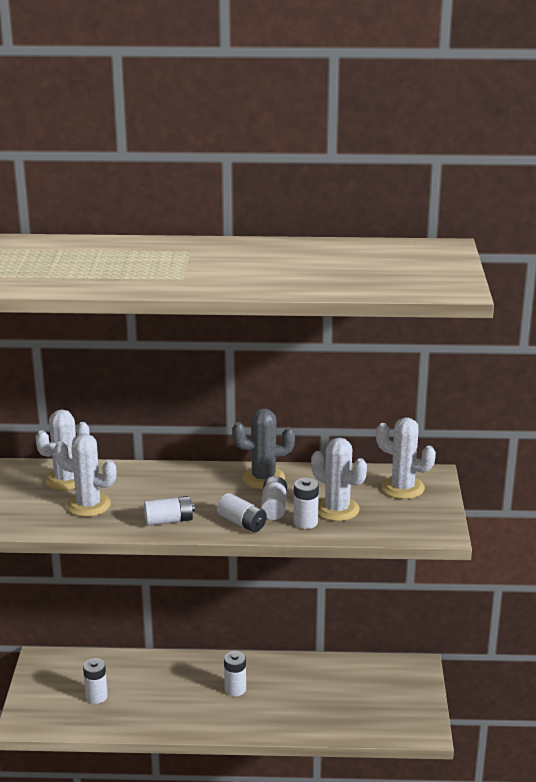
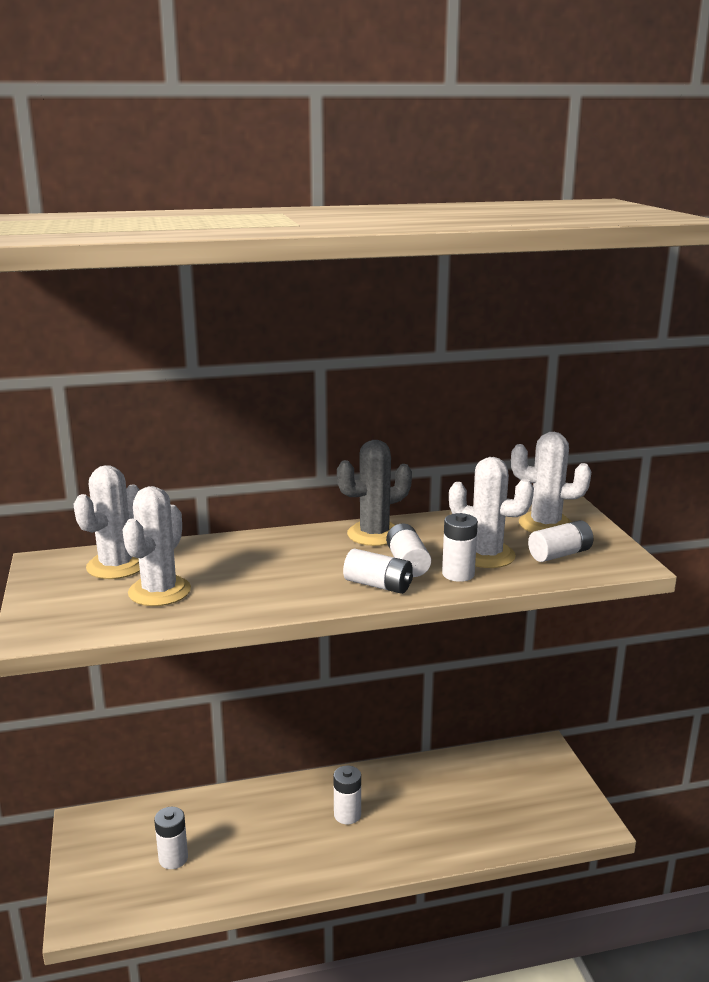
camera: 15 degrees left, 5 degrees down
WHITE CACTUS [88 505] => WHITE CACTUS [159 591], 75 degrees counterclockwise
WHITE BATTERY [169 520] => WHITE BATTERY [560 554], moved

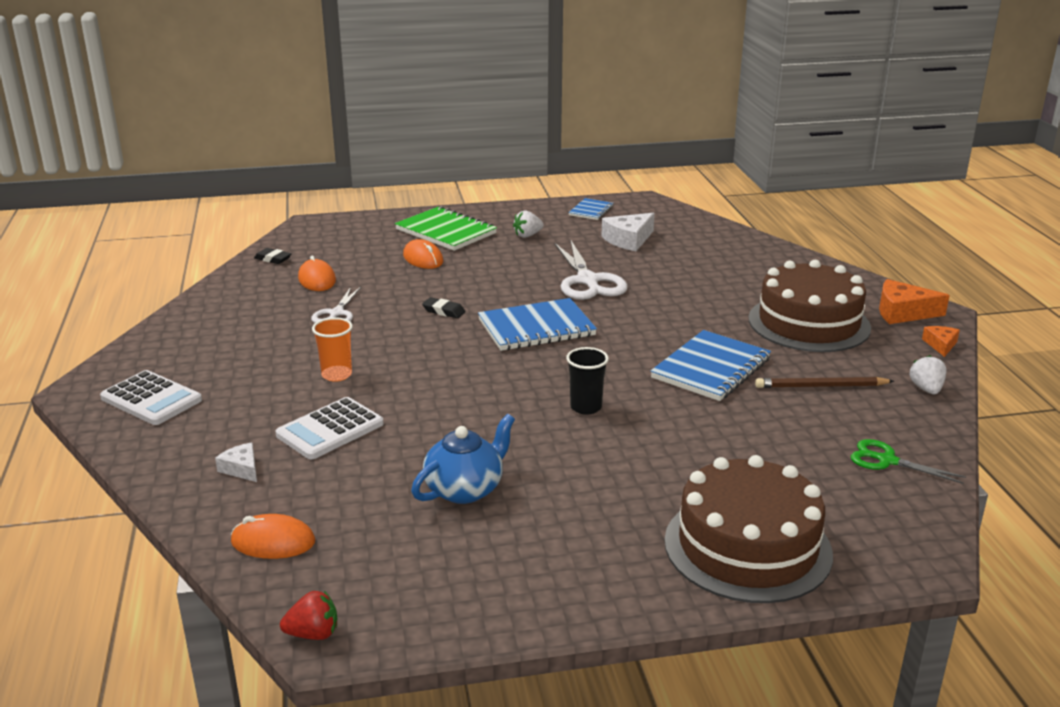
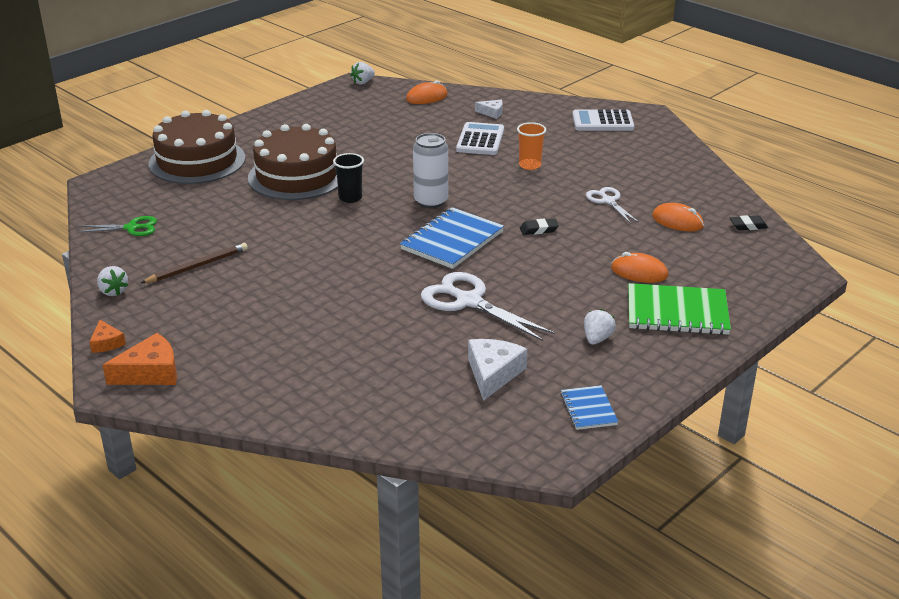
camera: 145 degrees right, 5 degrees up
BROWN CAKE [809 323] => BROWN CAKE [297 176], moved
BLUE NOTEBOOK [711 368] => nothing
BLUE TEAPOT [465 489] => nothing
RED STRAWBERRY [313 634] => WHITE STRAWBERRY [363 82]
nothing => WHITE CAN [431 201]

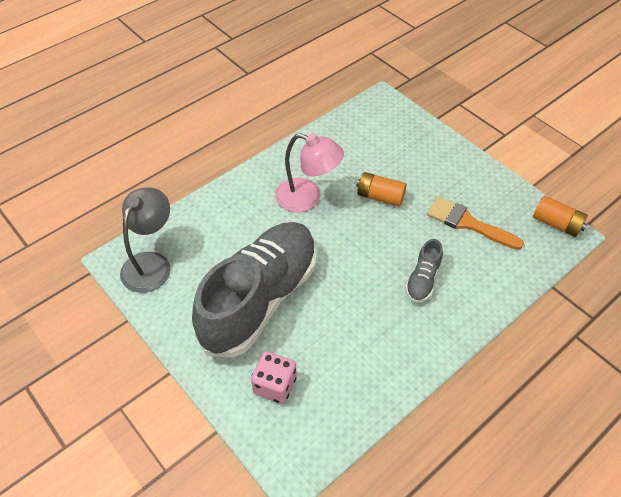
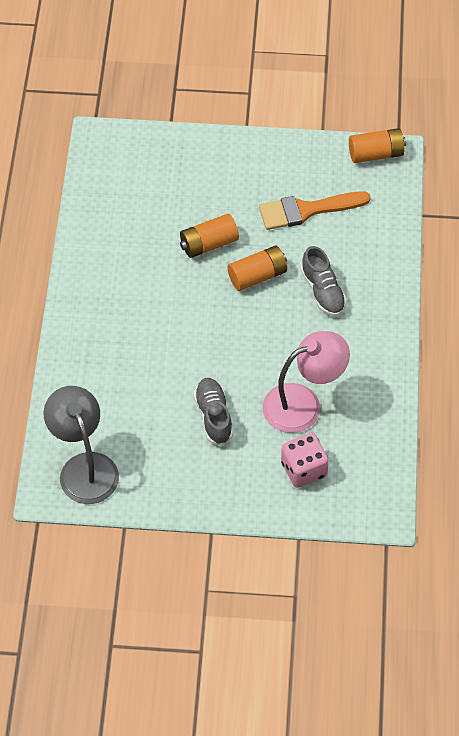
camera: 45 degrees left, 5 degrees up
PINK LAMP [307 198] => PINK LAMP [303 404], moved
GREY SHOE [260 299] => GREY SHOE [213 416], x0.41
nothing => ORANGE BATTERY [257 276]

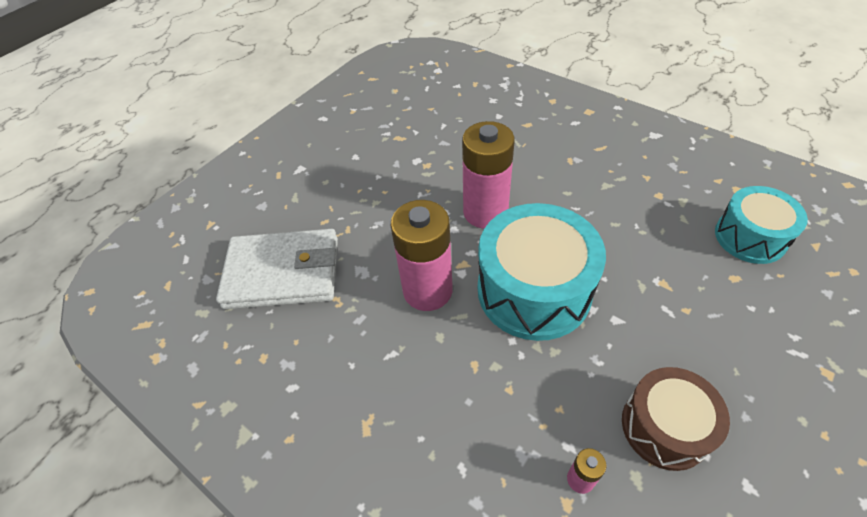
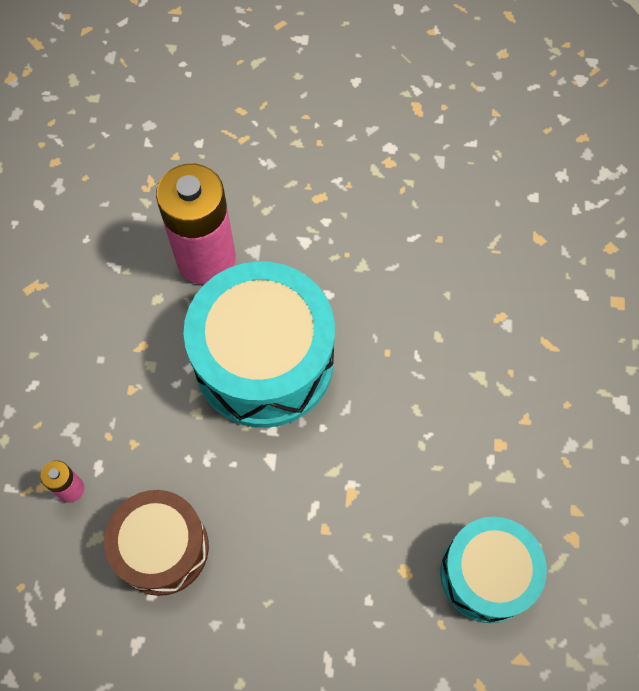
camera: 55 degrees right, 15 degrees up
PINK BATTERY [485 212] => nothing
WHITE WALLET [283 272] => nothing

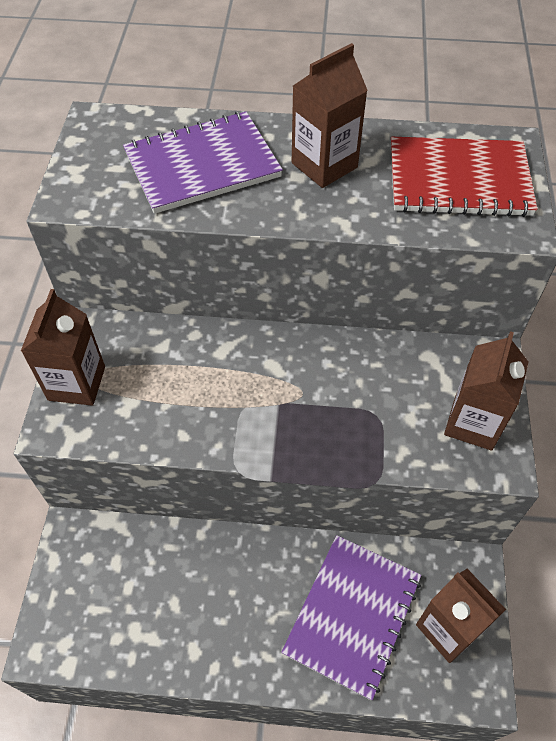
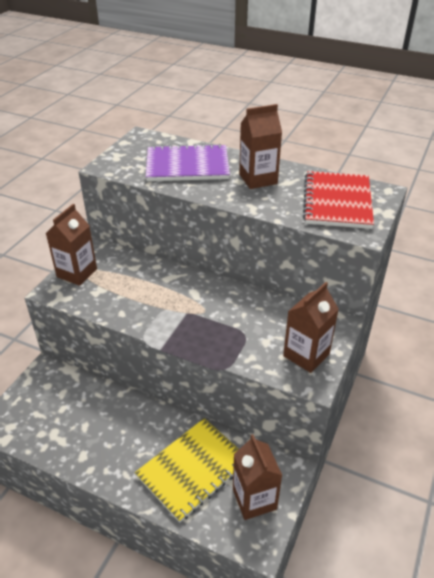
camera: 20 degrees right, 15 degrees down
RED NOTEBOOK [459 180] => RED NOTEBOOK [337 202], 75 degrees clockwise
PURPLE NOTEBOOK [352 615] => YELLOW NOTEBOOK [193 469]

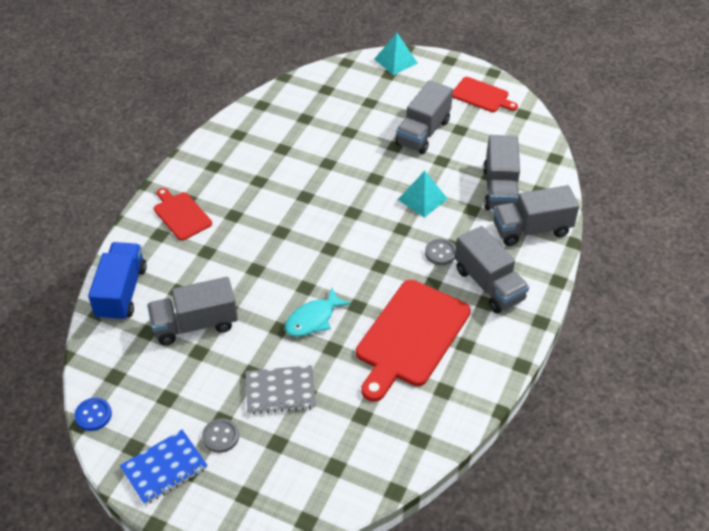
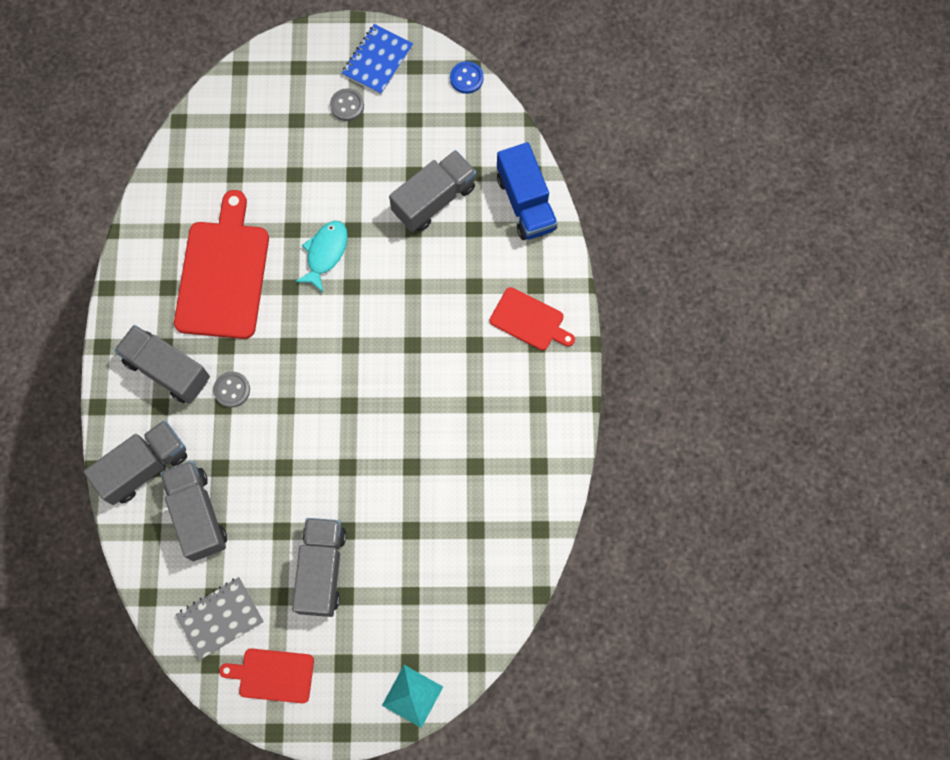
camera: 155 degrees right, 25 degrees up
TURQUOISE PYRAMID [422 199] => nothing
GREY NOTEBOOK [280 391] => GREY NOTEBOOK [220 618], moved

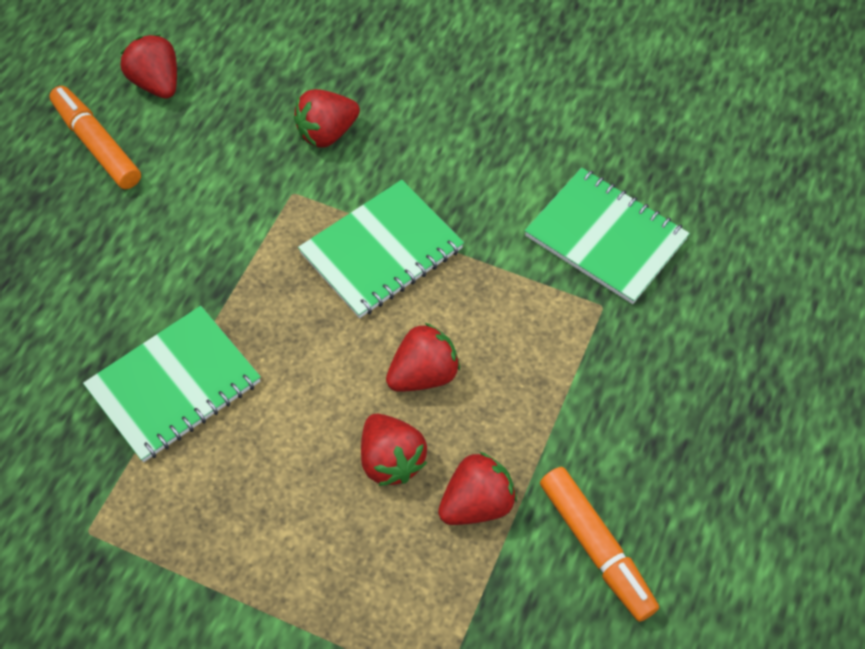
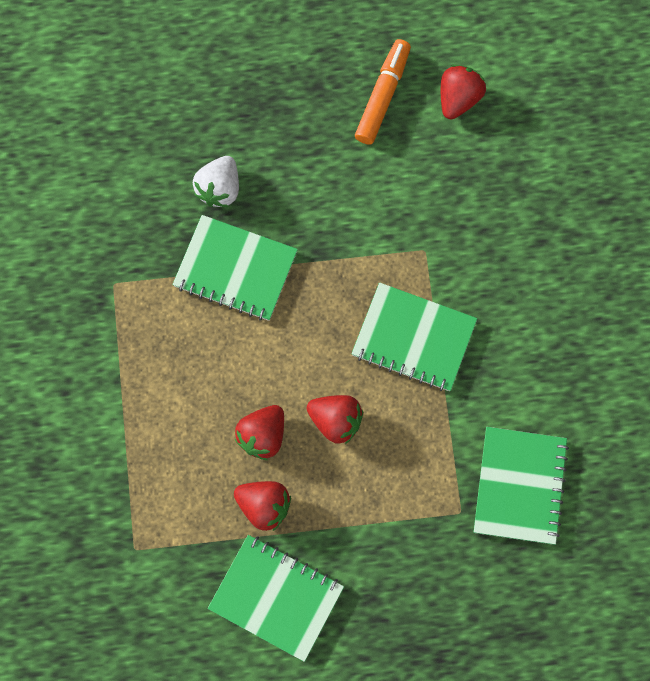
camera: 60 degrees right, 15 degrees up
RED STRAWBERRY [327 133] => nothing
ORANGE MARKER [596 548] => GREEN NOTEBOOK [276 597]
nothing => WHITE STRAWBERRY [219 189]

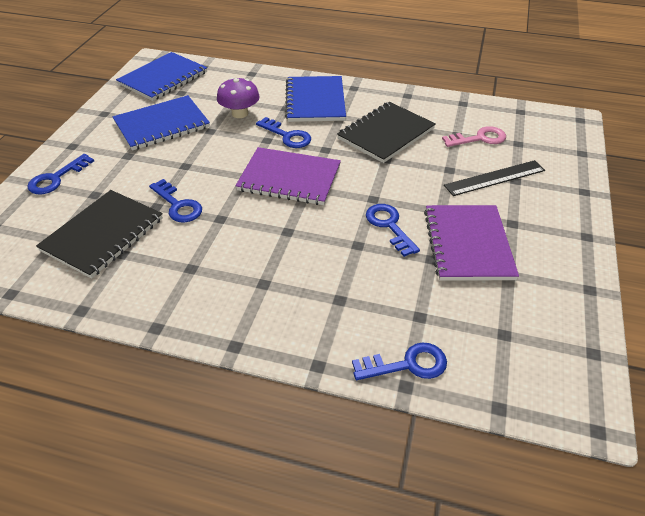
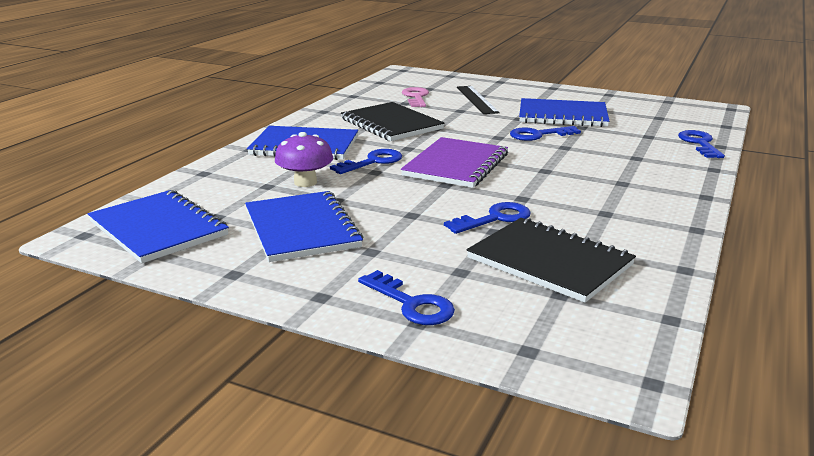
camera: 80 degrees left, 20 degrees down
PURPLE NOTEBOOK [467 244] => BLUE NOTEBOOK [562 115]

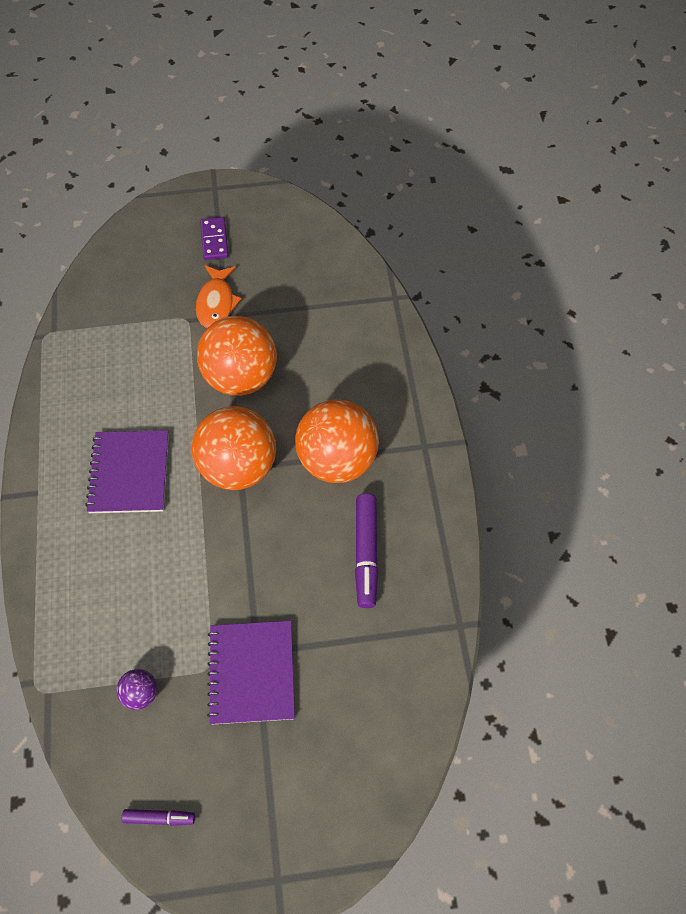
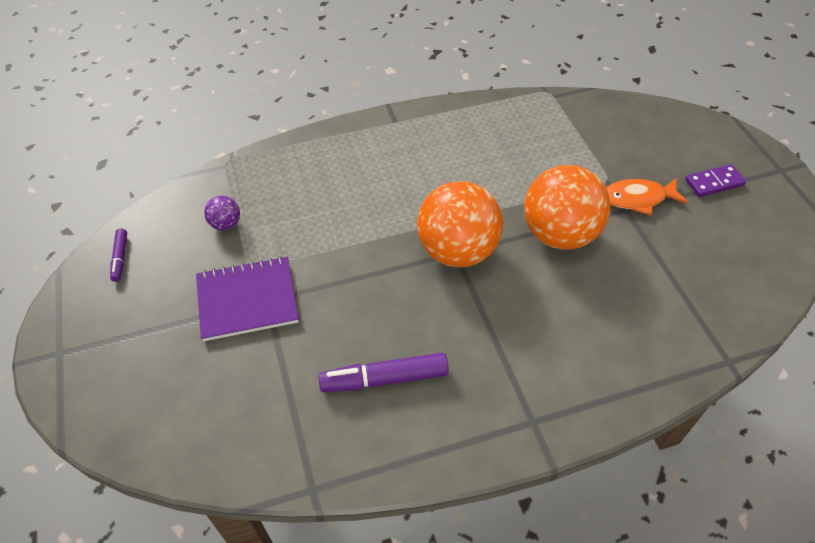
camera: 80 degrees right, 10 degrees down
ORANGE BALL [337 459] => nothing
PURPLE NOTEBOOK [129 473] => nothing

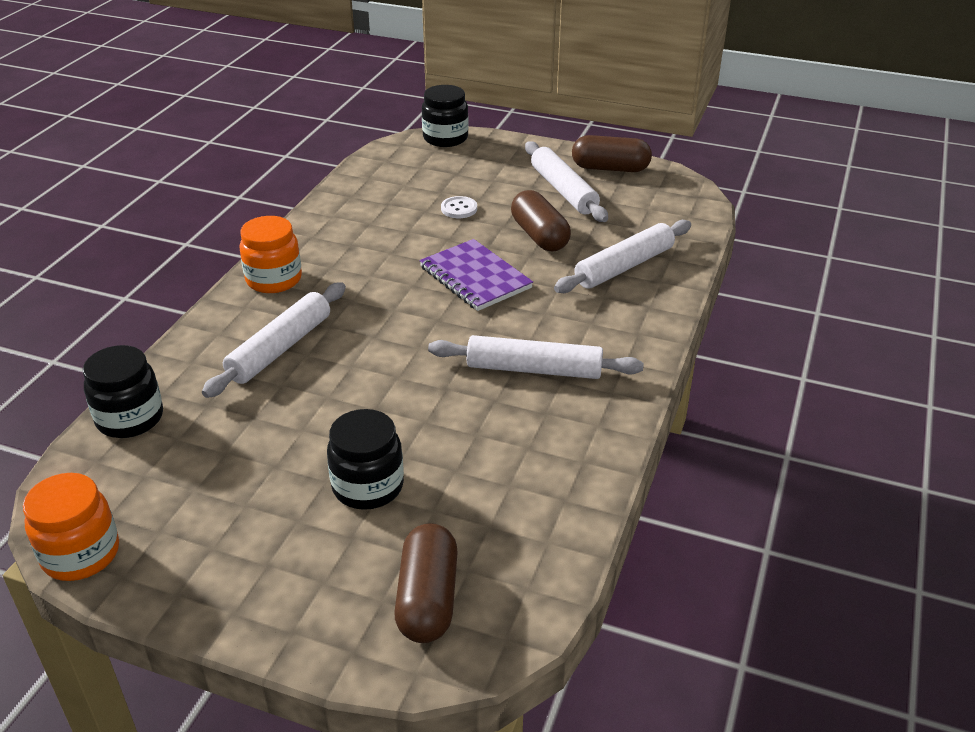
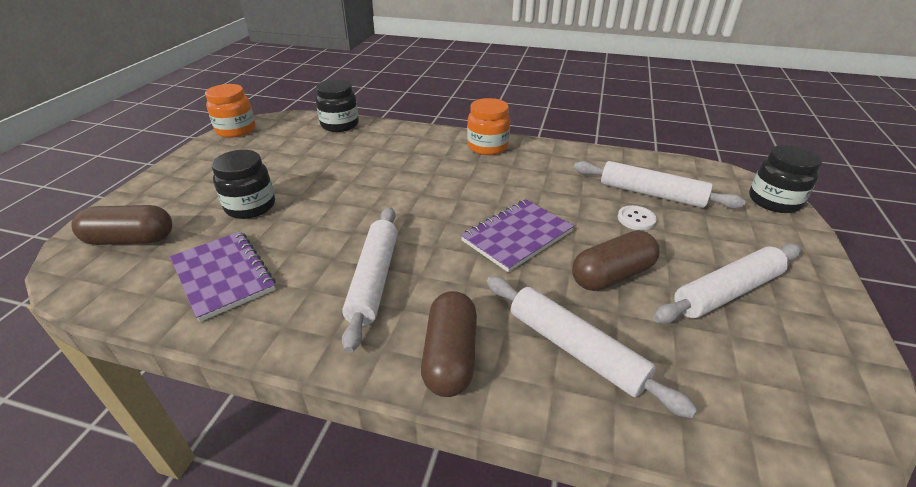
camera: 85 degrees right, 0 degrees up
BROWN CAPSULE [610 168] => BROWN CAPSULE [450 356], moved
WHITE ROLLING PIN [280 348] => WHITE ROLLING PIN [651 193], moved
nothing => PURPLE NOTEBOOK [223 276]

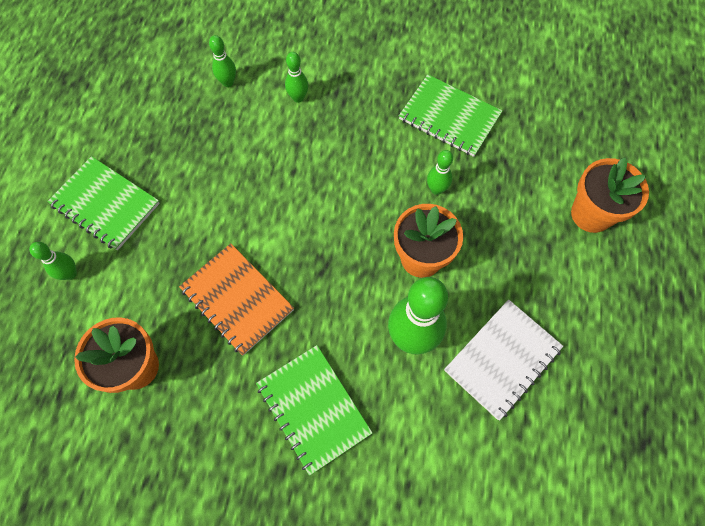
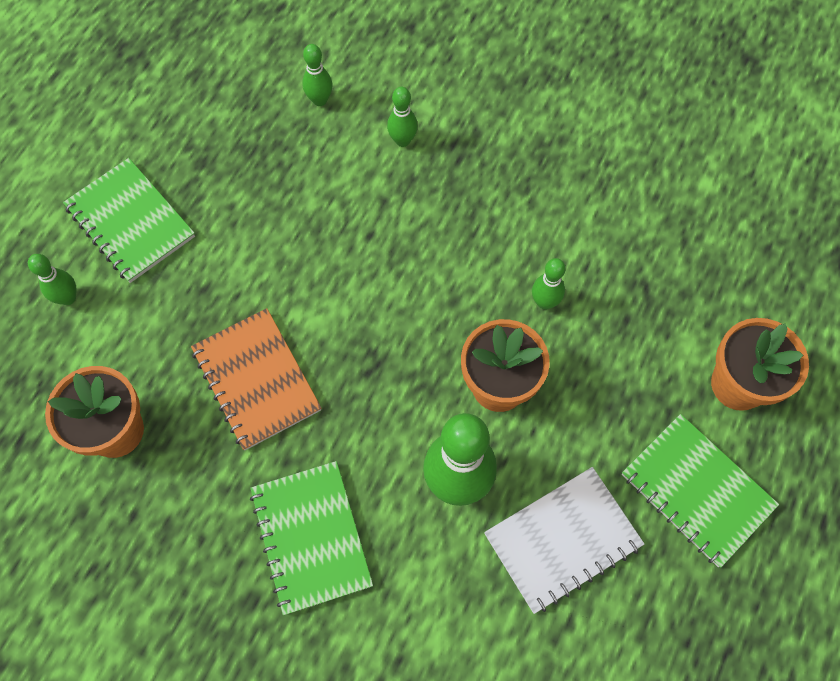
camera: 15 degrees right, 0 degrees up
GREEN NOTEBOOK [449 117] => GREEN NOTEBOOK [697 490], moved

